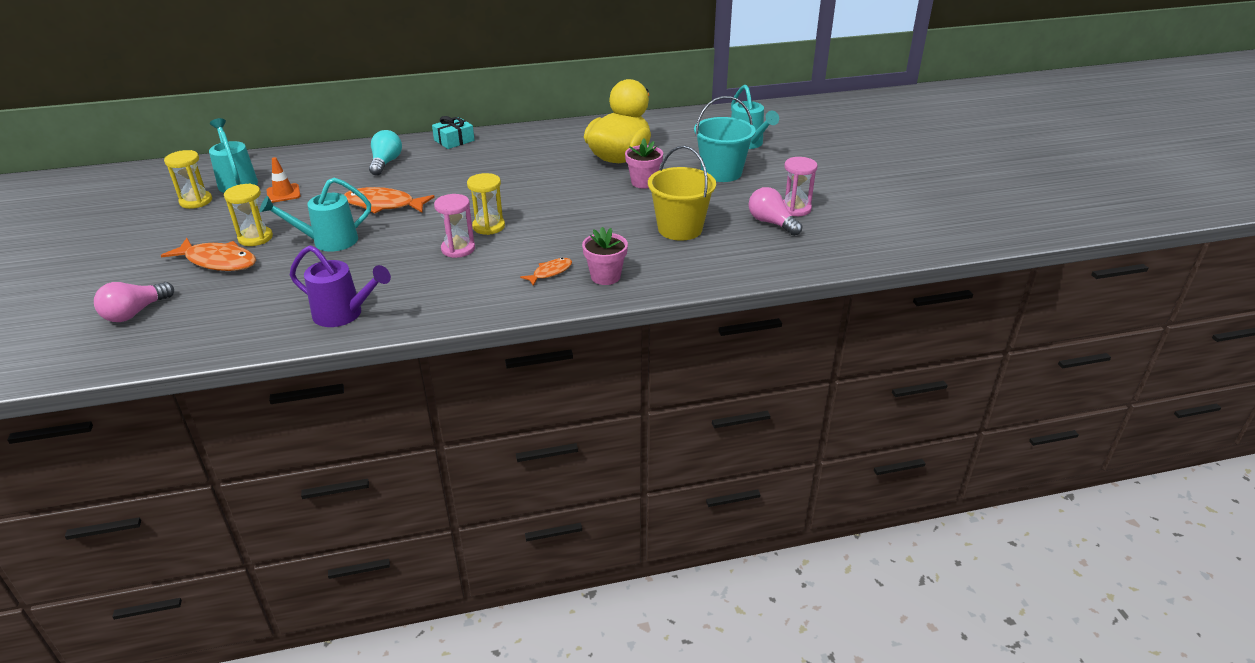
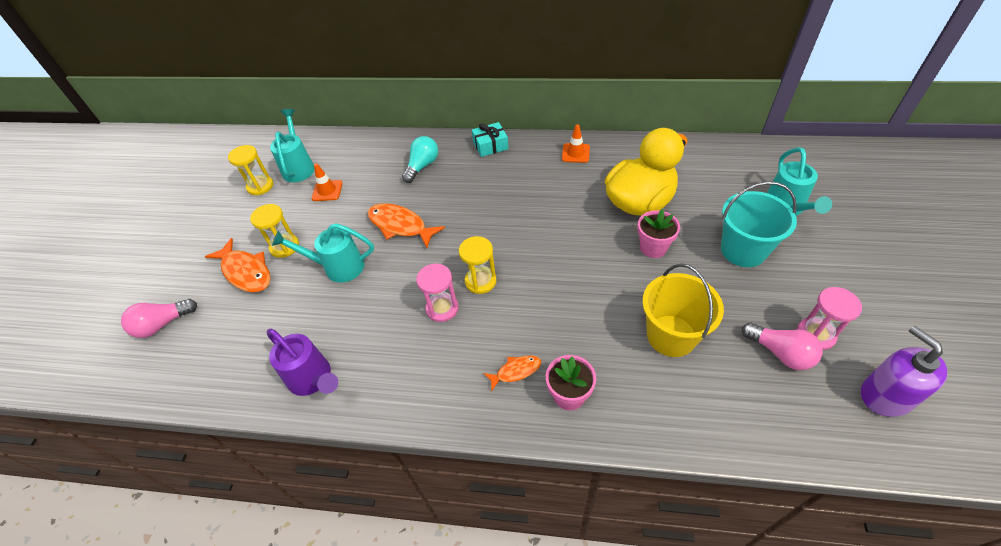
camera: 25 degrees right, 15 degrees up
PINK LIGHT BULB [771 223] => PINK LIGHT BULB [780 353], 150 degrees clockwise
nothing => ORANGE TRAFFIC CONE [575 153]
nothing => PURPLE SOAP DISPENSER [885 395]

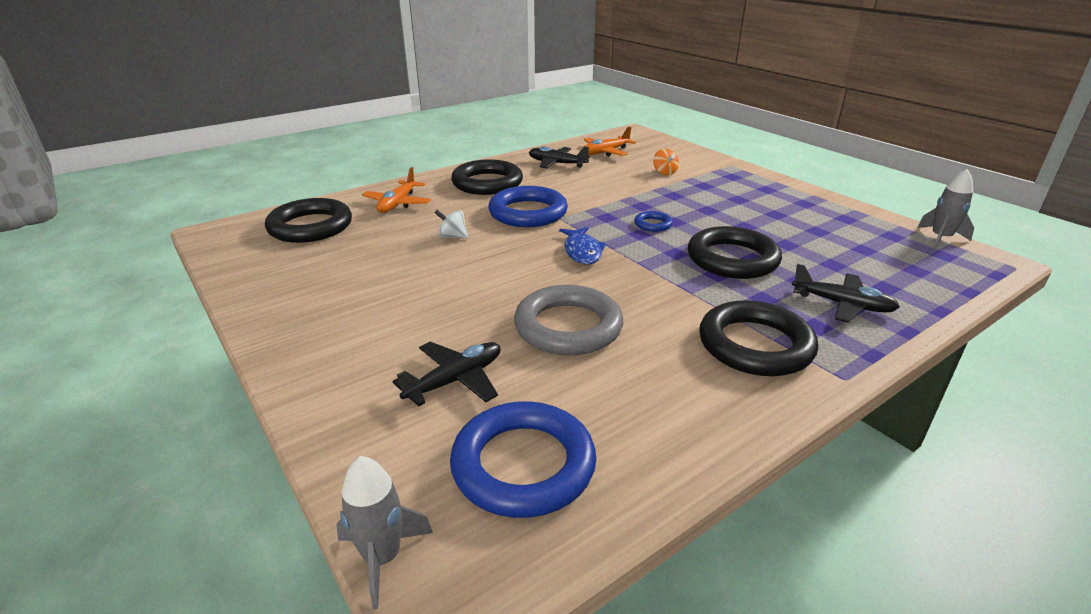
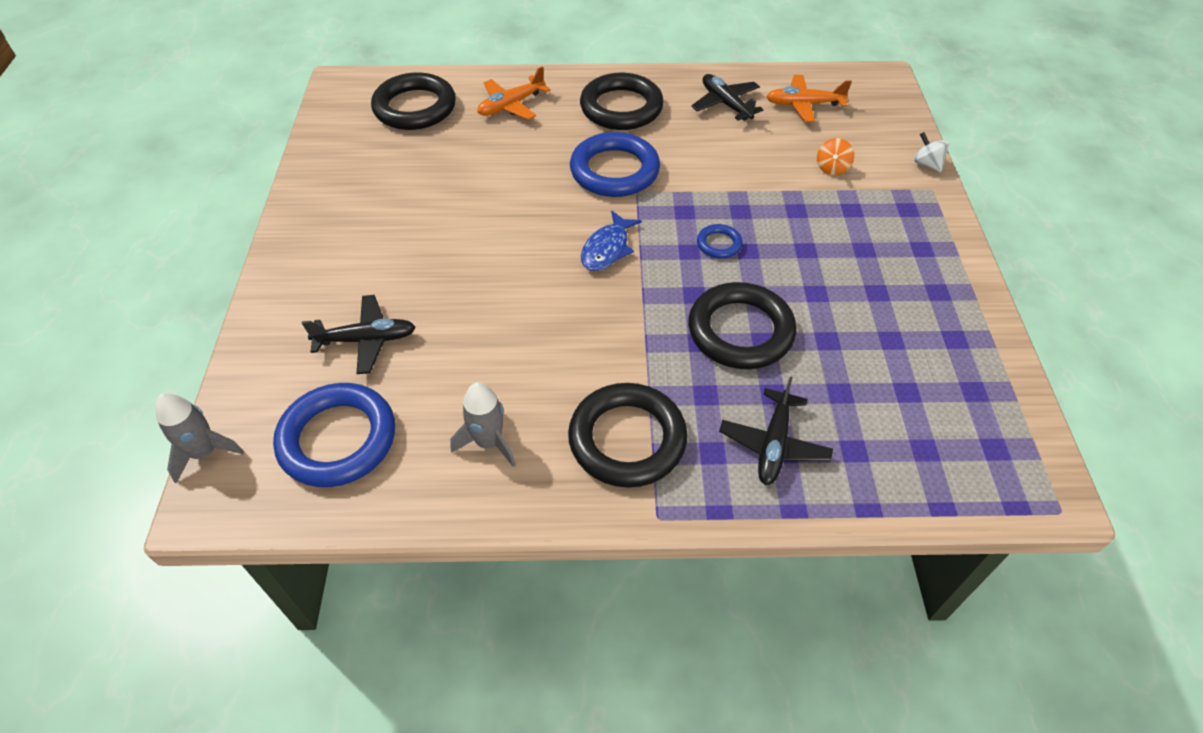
camera: 35 degrees right, 20 degrees up
GREY ROCKET [940 238] => GREY ROCKET [488 442], moved
WHITE SPINNING TOP [452 237] => WHITE SPINNING TOP [926 164], moved
BLACK PLANE [842 305] => BLACK PLANE [773 444], 45 degrees clockwise
GREY RING [568 327] => nothing

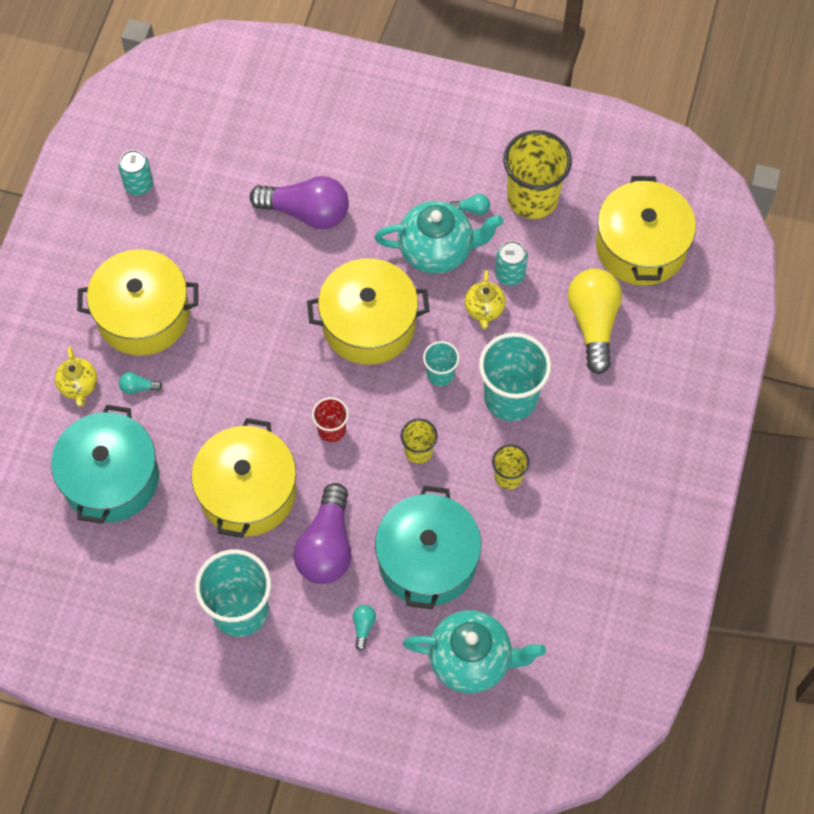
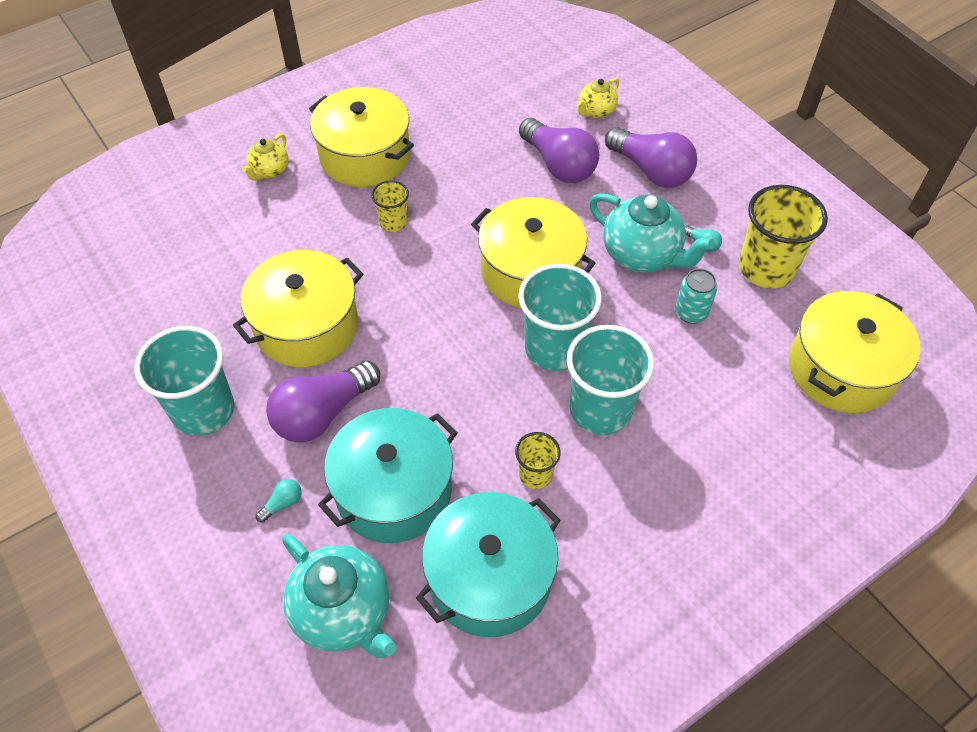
camera: 40 degrees right, 10 degrees down
TURQUOISE CAN [139 185] => nothing
YELLOW LIGHT BULB [593 323] => nothing
YELLOW TEAPOT [484 309] => YELLOW TEAPOT [596 111], moved
TURQUOISE CUP [440 374] => TURQUOISE CUP [554 348], x1.93
TURQUOISE LIGHT BULB [138 387] => nothing
RED CUP [331 430] => nothing
TURQUOISE POT [111 478] => TURQUOISE POT [489 578], moved
YELLOW CUP [418 451] => YELLOW CUP [393 222], moved
nothing => PURPLE LIGHT BULB [651 171]

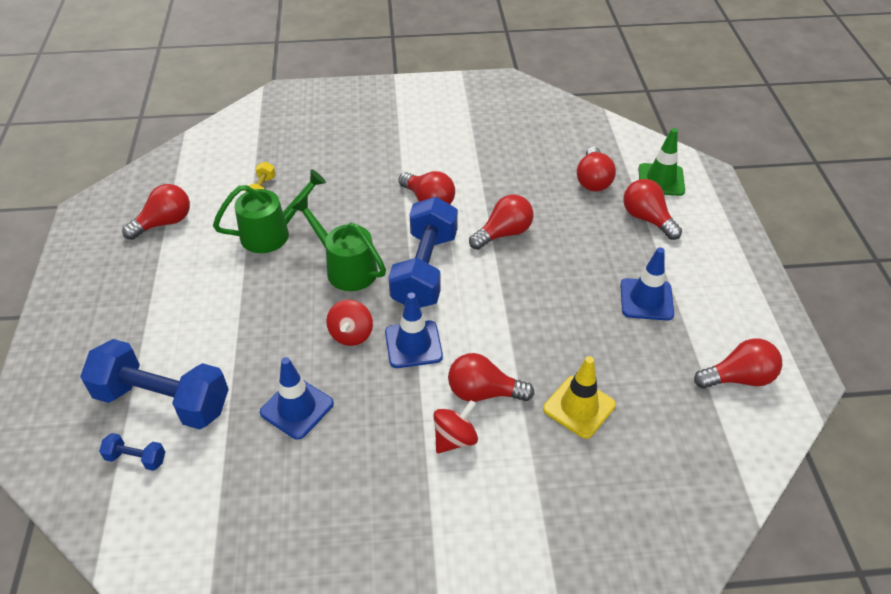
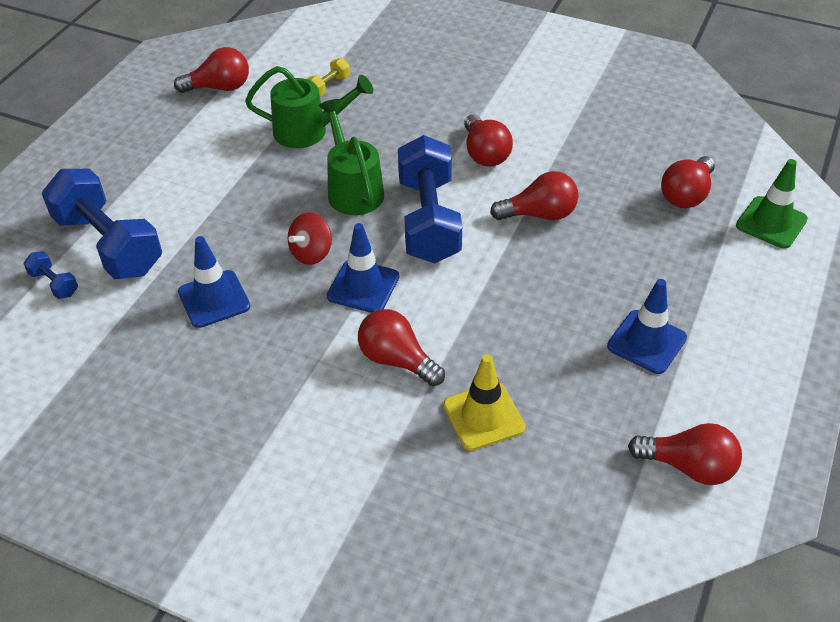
camera: 30 degrees right, 0 degrees up
RED LIGHT BULB [647 219] => nothing
BLUE DUMBBELL [425 270] => BLUE DUMBBELL [429 220], 45 degrees counterclockwise
RED SPINNING TOP [455 439] => nothing

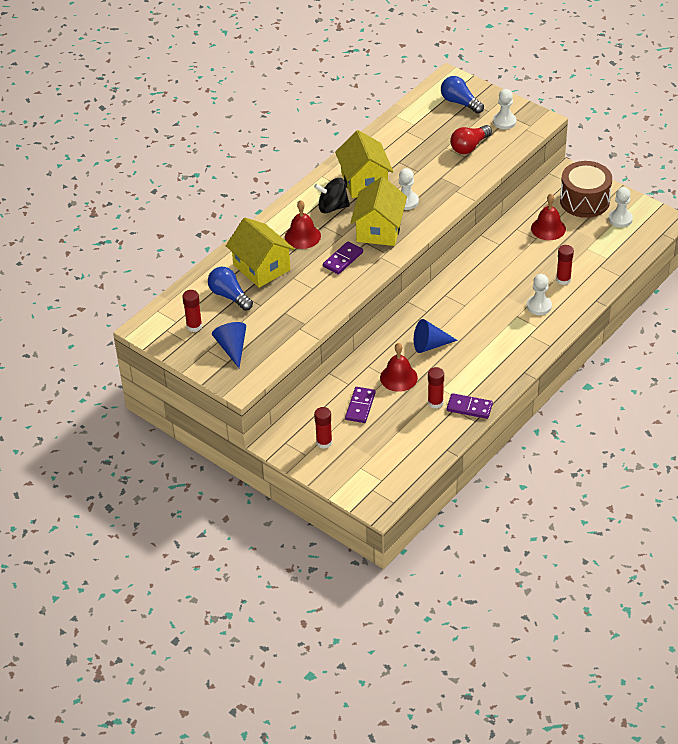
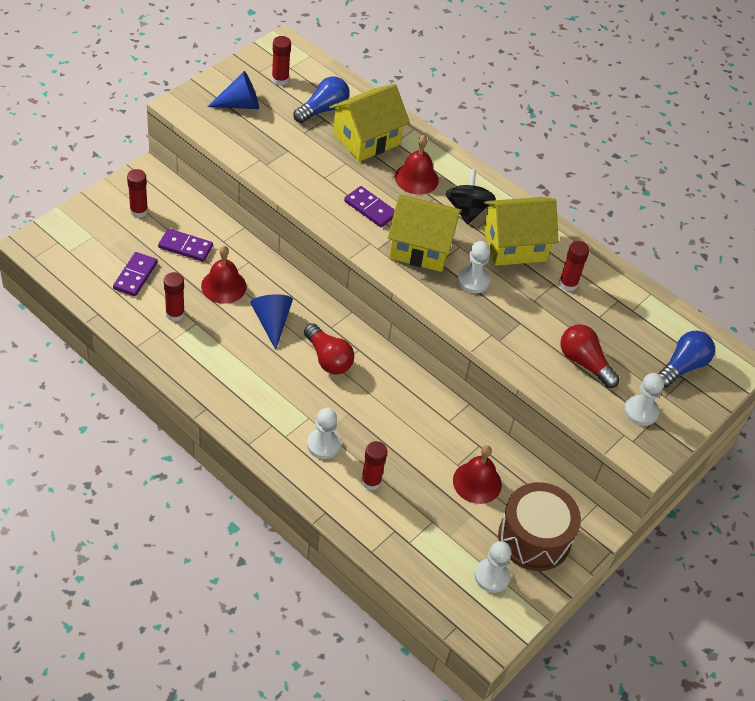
camera: 85 degrees right, 5 degrees up
PURPLE DOMINO [469 407] => PURPLE DOMINO [135 276], moved
nothing => RED GLUE STICK [568 284]
nothing => RED LIGHT BULB [328 358]

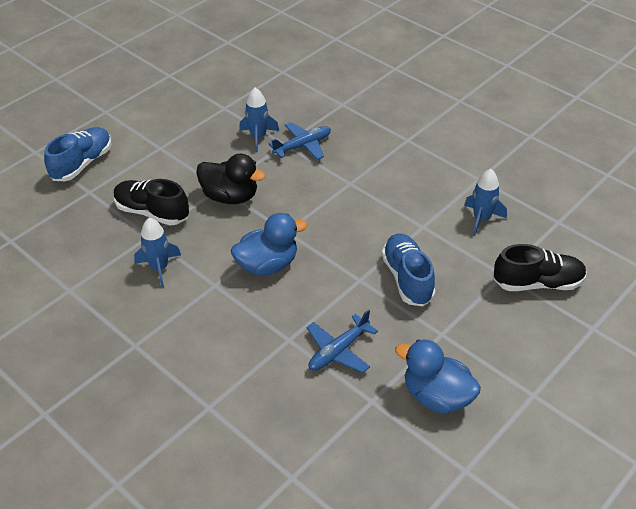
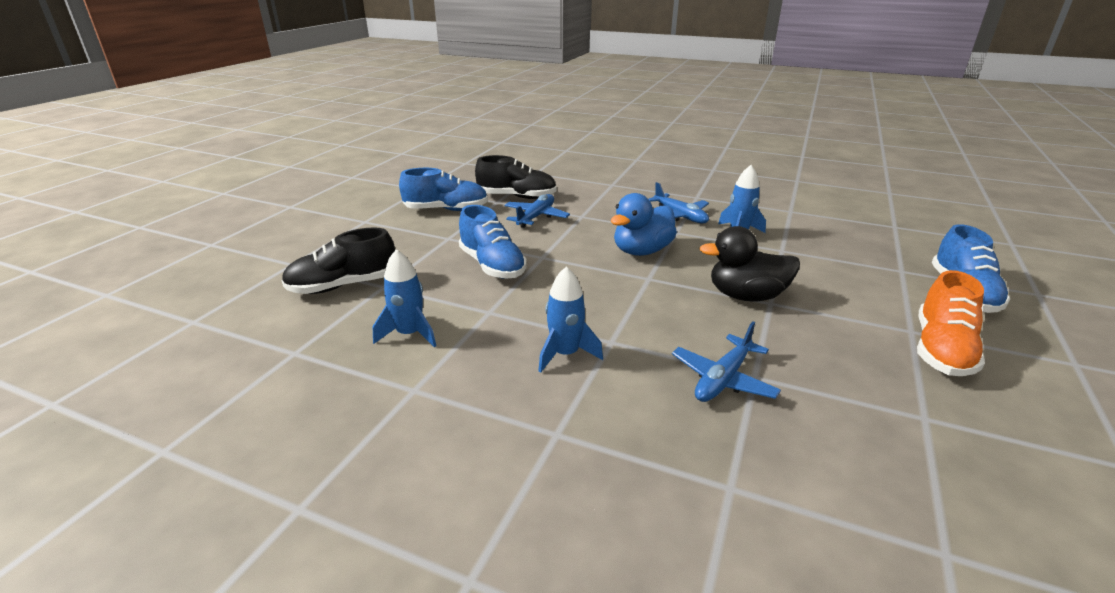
camera: 160 degrees right, 15 degrees down
BLUE ROCKET [258 137] => BLUE ROCKET [565 354], moved
BLACK SHOE [152 212] => BLACK SHOE [517 197], moved
BLUE DUCK [436 396] => BLUE SHOE [446 210]
nothing => BLUE PLANE [680 216]
nothing => ORANGE SHOE [941 350]

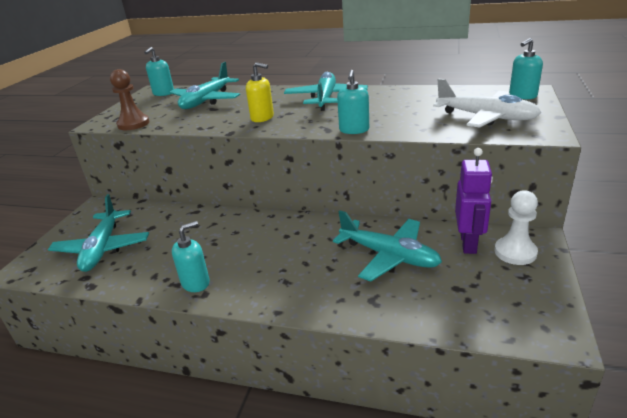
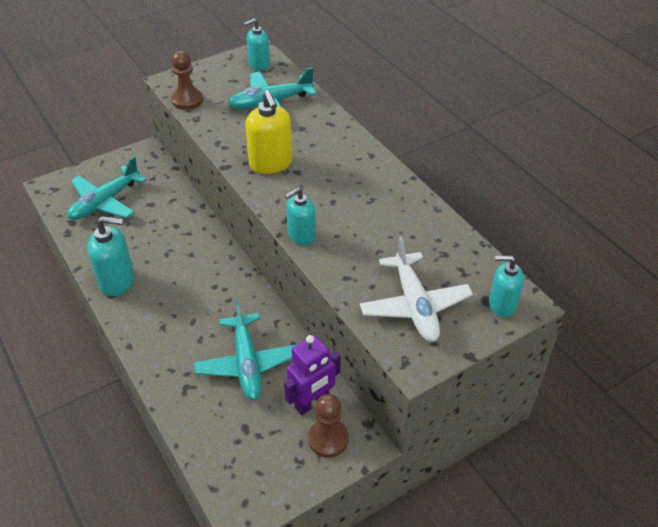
camera: 40 degrees right, 15 degrees up
YELLOW SOAP DISPENSER [262 118] => YELLOW SOAP DISPENSER [271 164], x1.50
TURQUOISE PLANE [326 99] => nothing
WHITE PAWN [515 252] => BROWN PAWN [328 439]
TURQUOISE SOAP DISPENSER [196 283] => TURQUOISE SOAP DISPENSER [117 281], x1.50

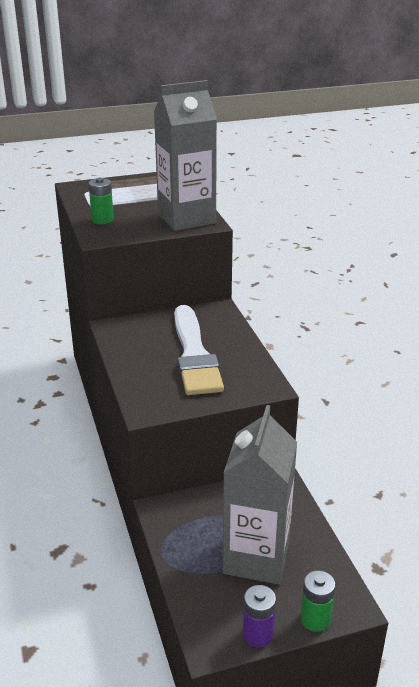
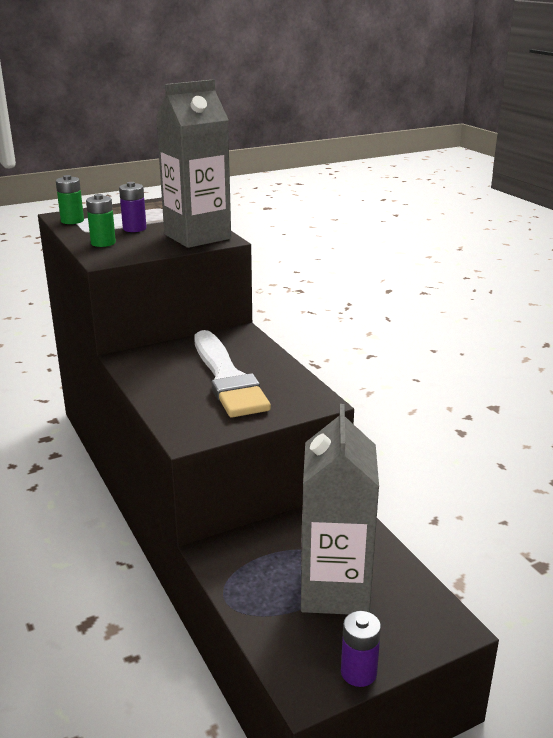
camera: 10 degrees left, 5 degrees down
GREEN BATTERY [315 619] => GREEN BATTERY [72 221], moved
nothing => PURPLE BATTERY [134 228]

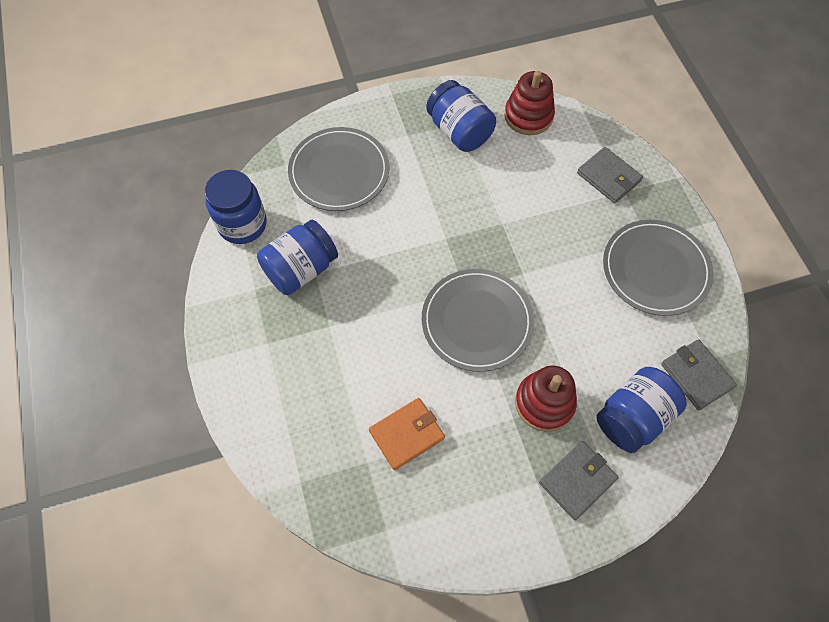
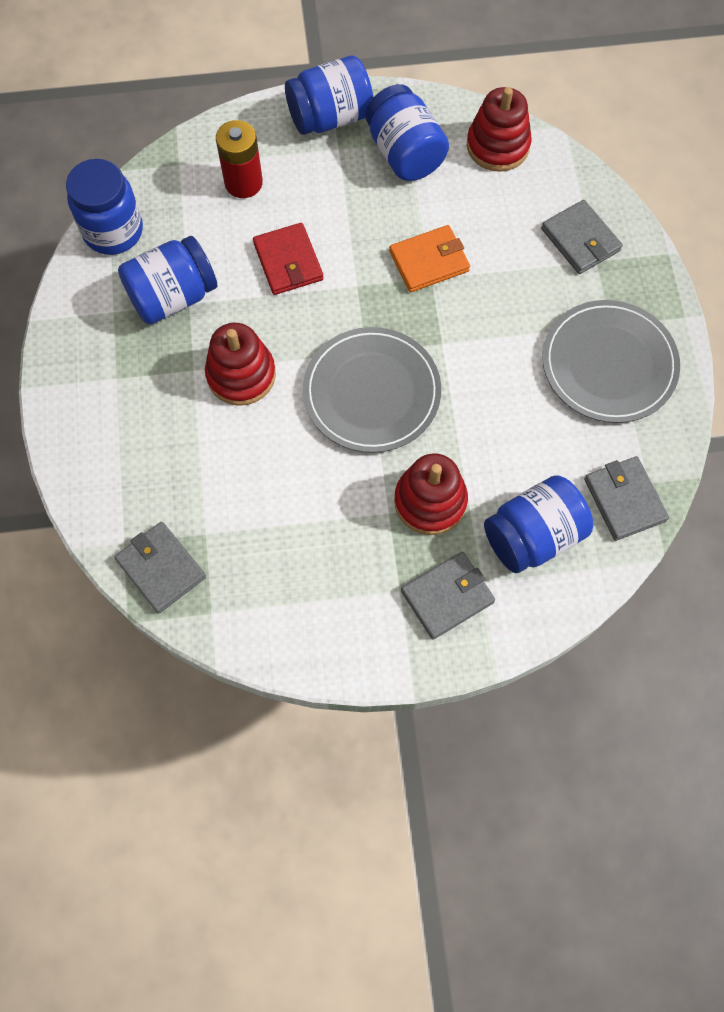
camera: 10 degrees right, 5 degrees up
GREY PLATE [339 171] => RED BATTERY [243 183]
ORANGE WALLET [406 434] => ORANGE WALLET [429 261], moved
nothing => BLUE JAR [330 117]
nothing => RED WALLET [288 261]
nothing => RED STACKING TOY [241 375]
nothing => GREY WALLET [161 568]

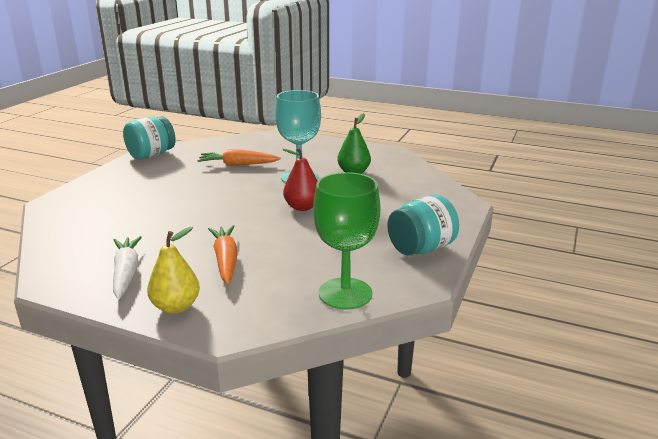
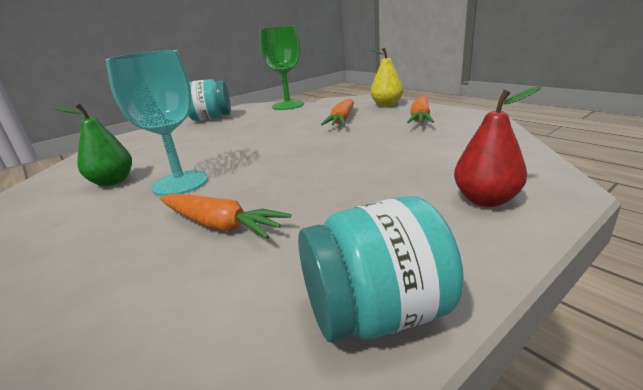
camera: 150 degrees left, 0 degrees up
RED PEAR [302 207] => RED PEAR [485 200], moved
WHITE CARROT [126 273] => ORANGE CARROT [420 118]

